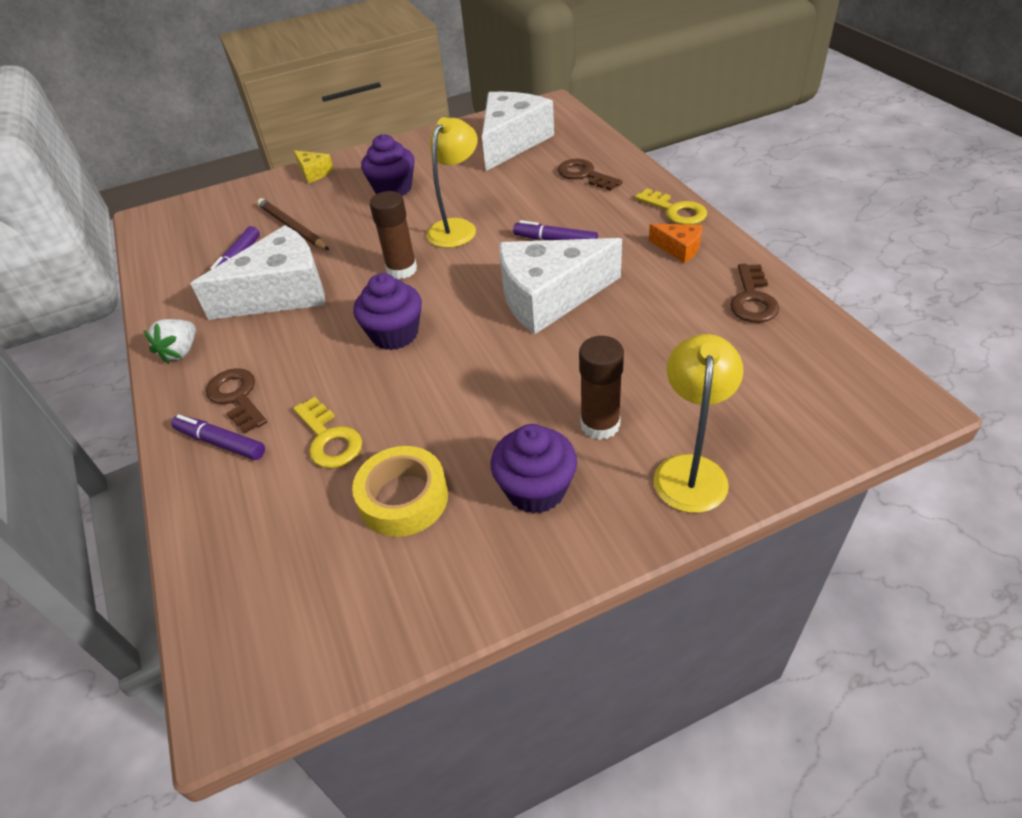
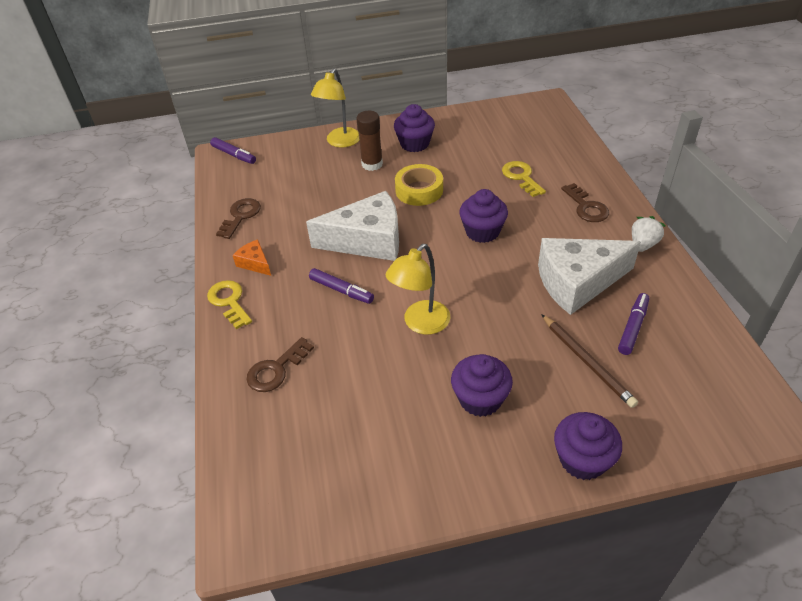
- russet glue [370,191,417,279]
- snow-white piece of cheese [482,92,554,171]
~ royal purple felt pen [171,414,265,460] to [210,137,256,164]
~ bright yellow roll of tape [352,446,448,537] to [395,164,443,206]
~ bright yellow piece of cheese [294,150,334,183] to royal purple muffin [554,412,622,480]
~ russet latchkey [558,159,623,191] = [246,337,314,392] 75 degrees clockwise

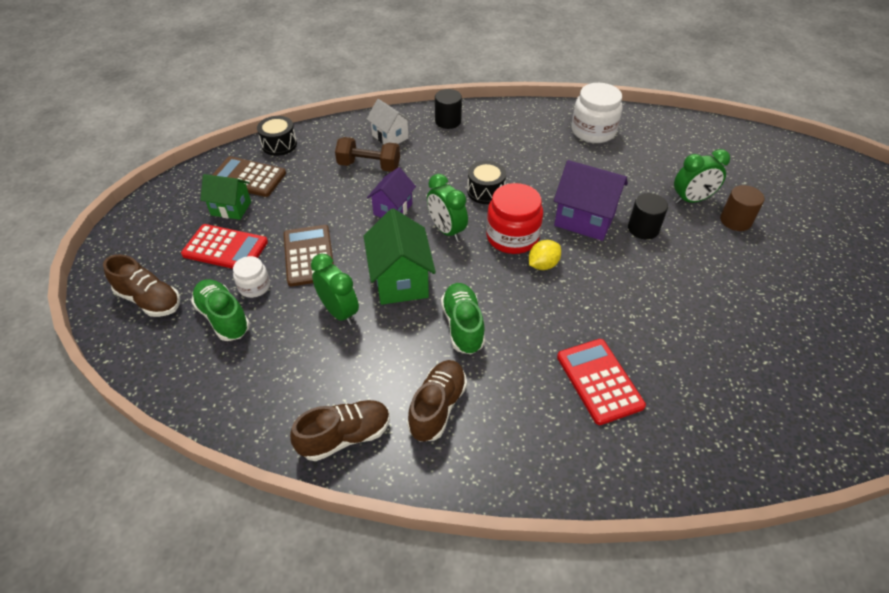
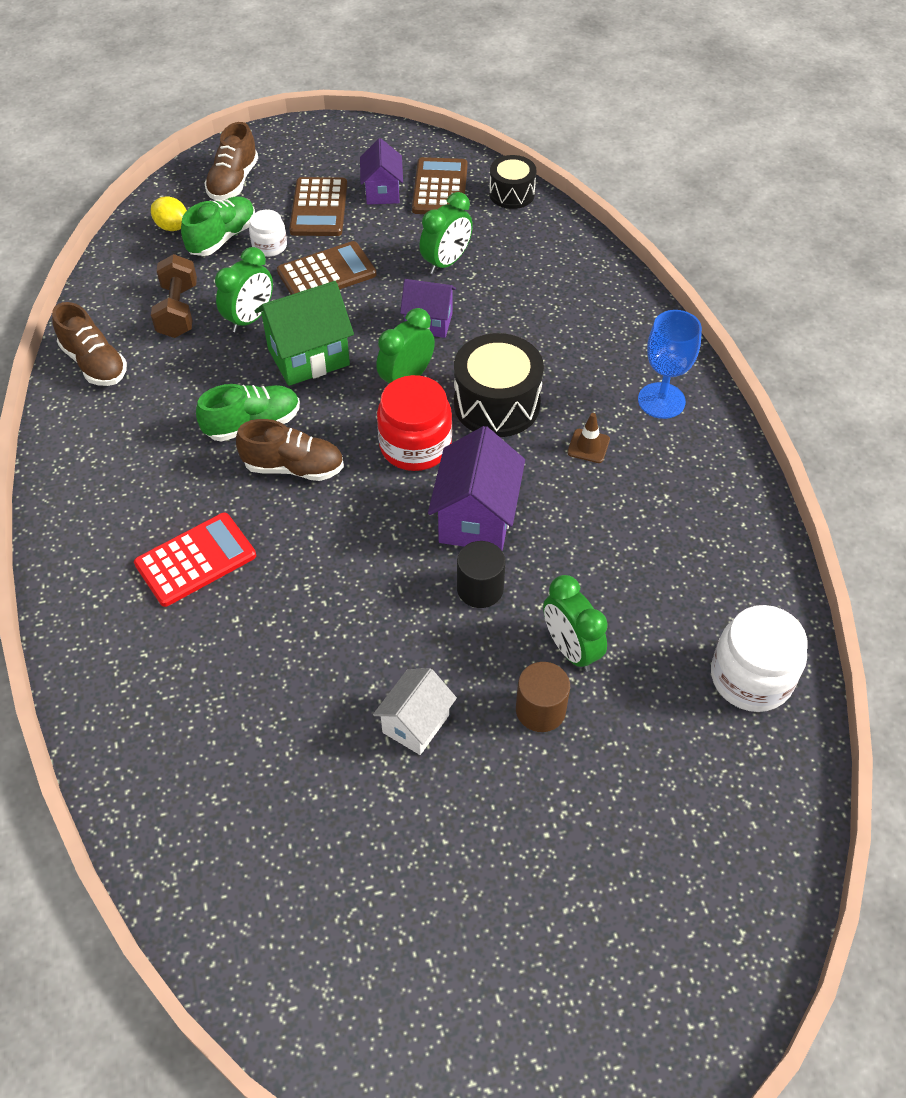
- ebony cylinder shape [435,89,462,129]
+ emerald alarm clock [419,192,473,274]
+ russet safety cone [567,413,610,463]
+ blue chalice [638,310,702,419]
~ russet hand weight [335,137,400,172] to [151,254,197,338]
~ snow-white cottage [367,99,411,144] to [373,668,457,755]
~ russet shoe [407,360,467,442] to [236,419,344,481]
~ bright yellow lemon [529,240,561,270] to [151,196,187,231]
~ snow-white jam jar [571,83,622,143] to [711,605,807,712]
~ scarlet adding machine [181,224,268,269] to russet adding machine [289,177,347,236]
~ emerald cottage [200,174,251,220] to royal purple cottage [360,138,403,205]
~ ebony drum [467,161,506,204] = [454,333,544,437] x1.63

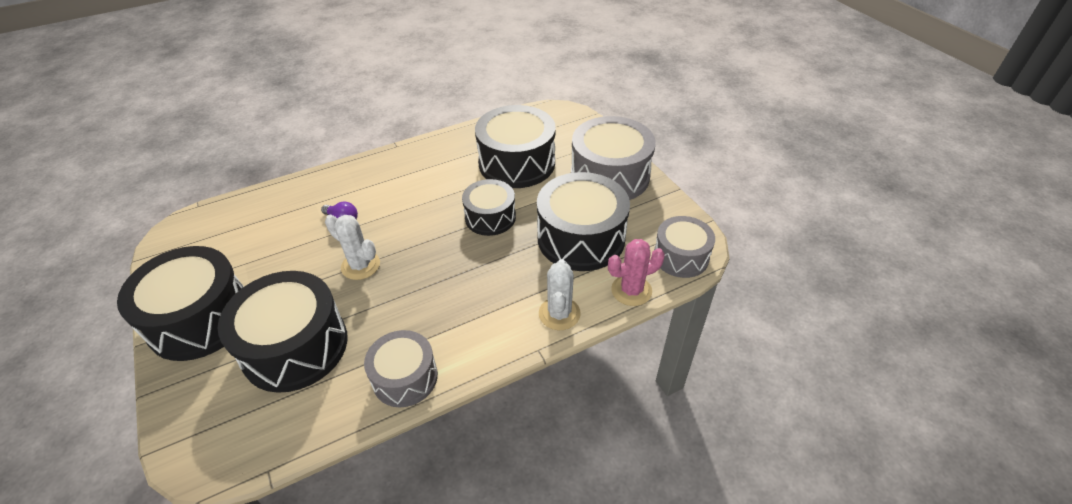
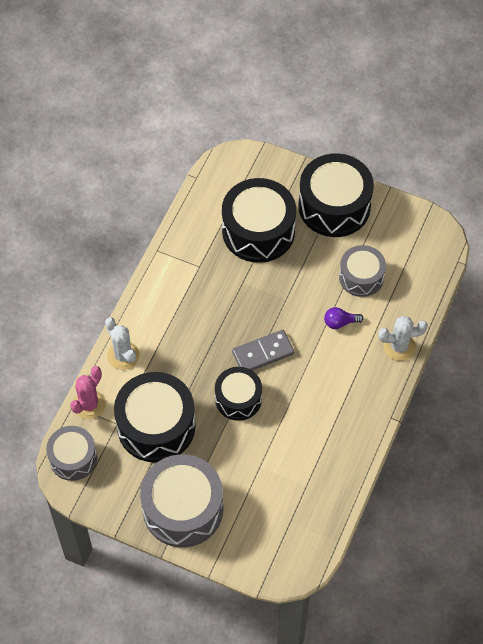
- ebony drum [475,105,556,188]
+ ash-grey domino [232,330,294,371]
~ snow-white cactus [325,215,380,280] to [379,316,428,361]
~ ash-grey drum [364,330,438,407] to [339,245,386,297]

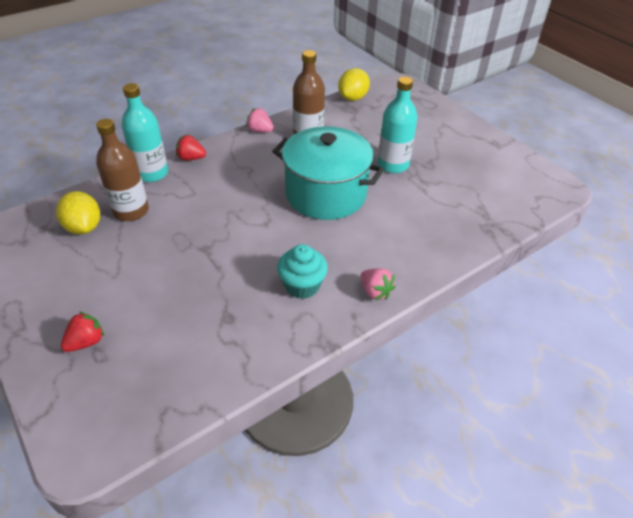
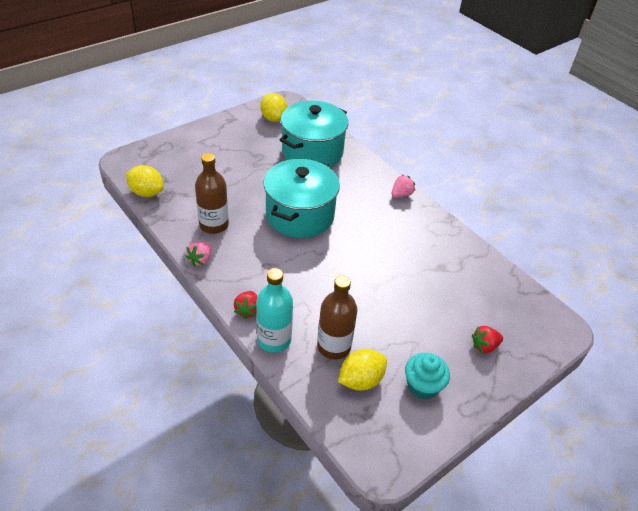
- turquoise bottle [378,77,418,173]
+ bright yellow lemon [260,93,287,122]
+ turquoise cooking pot [280,101,348,167]
~ turquoise muffin [277,244,328,299] to [405,353,450,399]
~ scarlet toy strawberry [61,312,104,352] = [472,326,503,353] 60 degrees counterclockwise

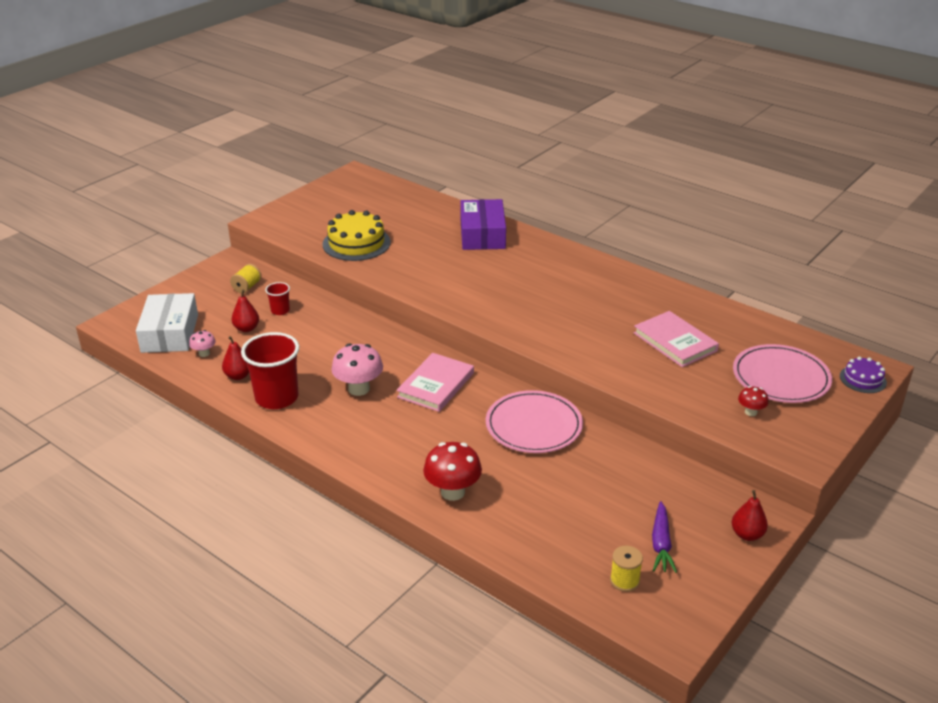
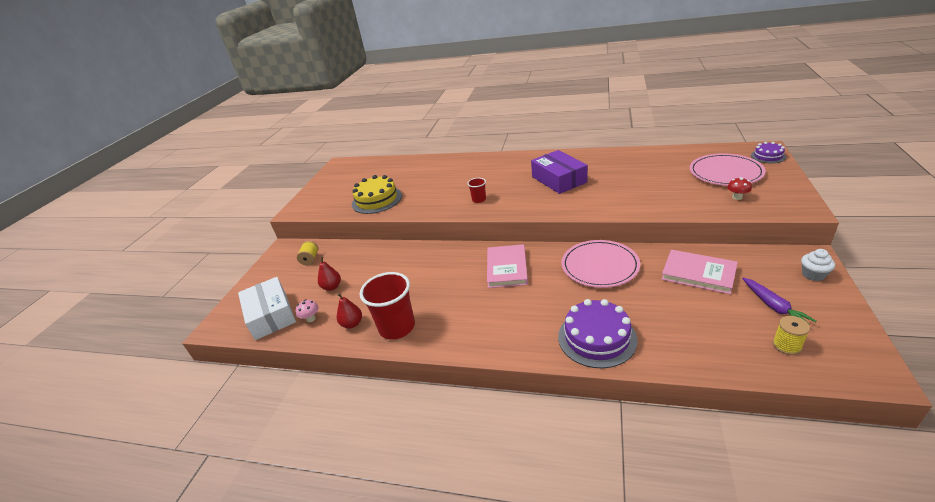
- rosy fungus [331,343,383,396]
~ scarlet tumbler [265,282,290,315] to [467,178,486,203]
~ royal purple package [460,199,506,250] to [531,150,588,194]
~ rosy hardback [634,311,719,367] to [661,250,738,294]
~ scarlet fungus [423,442,482,501] to royal purple cake [558,299,638,368]
~ scarlet pear fruit [731,490,768,541] to snow-white muffin [801,249,835,281]

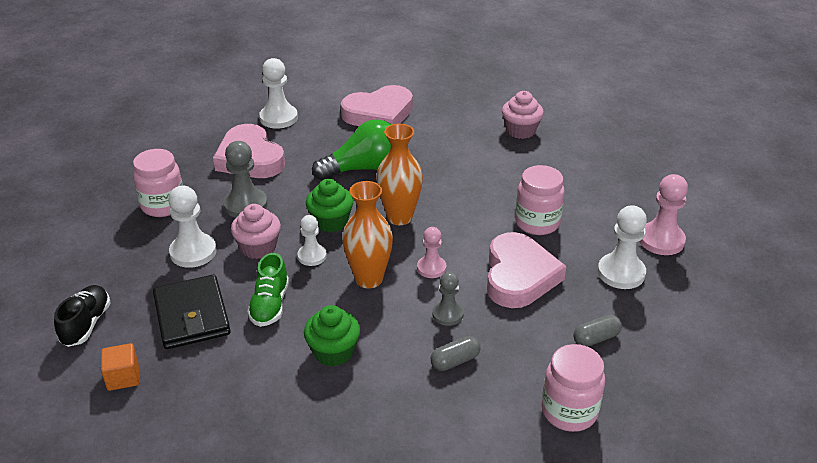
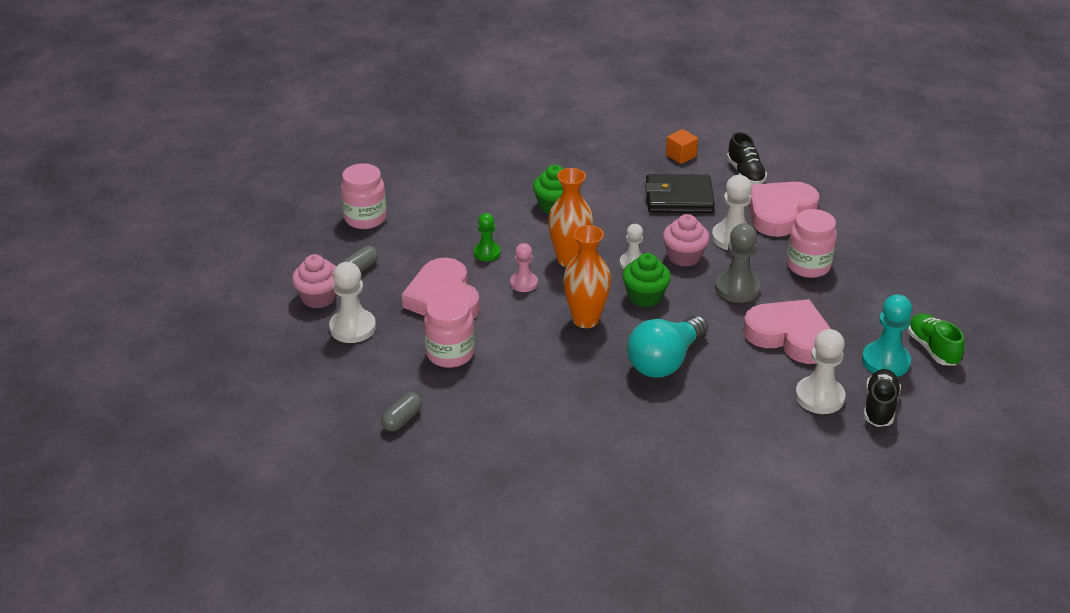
- rosy pawn [639,174,688,255]
+ turquoise pawn [862,294,912,377]
+ ebony shoe [864,369,901,427]
~ emerald shoe [247,253,289,327] to [908,313,964,366]
~ rosy love heart [341,85,413,126] to [749,182,819,237]
~ ash-grey pill shape [431,336,481,371] to [381,392,422,431]
~ rosy muffin [502,91,544,139] to [292,254,337,308]
~ emerald lightbulb [312,119,392,180] to turquoise lightbulb [627,316,708,378]
~ ash-grey pawn [432,272,464,326] to emerald pawn [474,213,501,261]
~ ebony wallet [153,275,231,349] = [645,174,715,213] 45 degrees counterclockwise

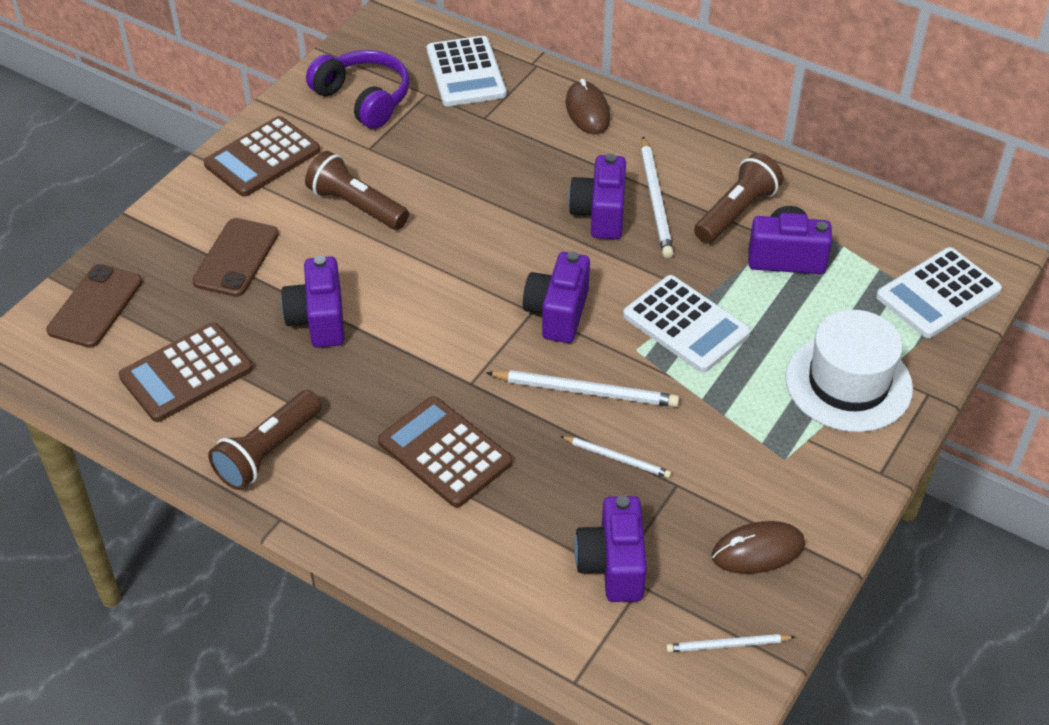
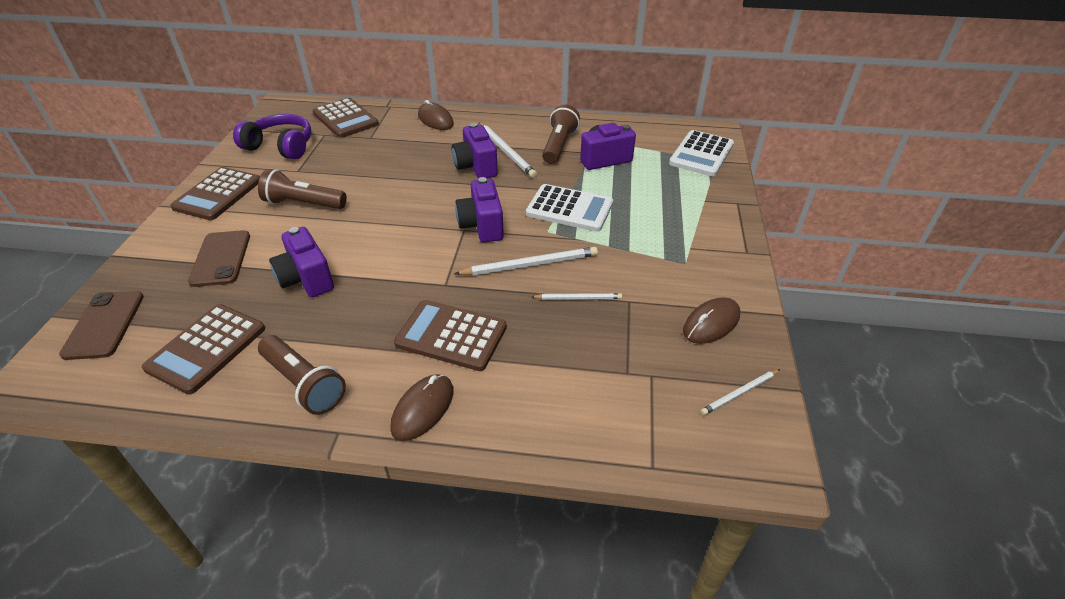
- royal purple photo camera [574,496,647,602]
- snow-white tall hat [785,310,913,432]
+ russet mouse [390,374,453,441]
~ snow-white adding machine [427,36,506,106] to russet adding machine [312,98,379,138]
~ russet pocket torch [208,390,322,490] = [258,335,346,415] 60 degrees counterclockwise

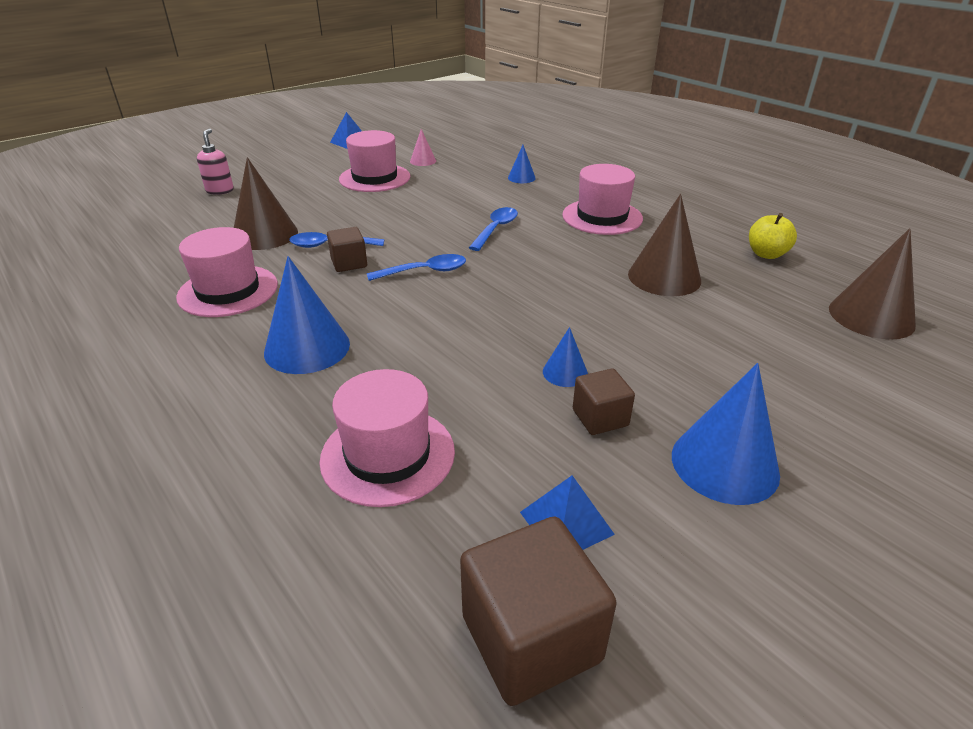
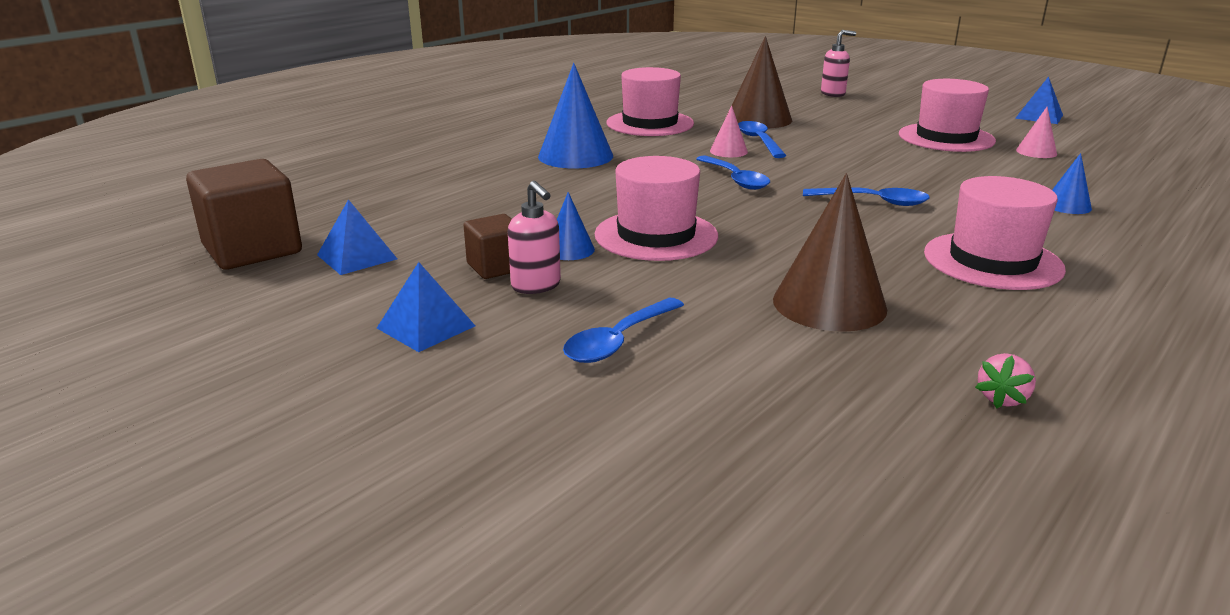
- russet cone [829,228,916,340]
+ rosy pump bottle [508,181,561,294]
+ blue tablespoon [563,298,684,363]
~ rosy tall hat [319,369,455,507] to [595,156,718,261]
~ russet solid cube [327,227,367,272] to rosy cone [710,106,748,157]
~ blue cone [672,363,780,505] to blue solid pyramid [377,262,475,352]
~ bright yellow apple fruit [749,213,797,259] to rosy toy strawberry [975,353,1036,408]

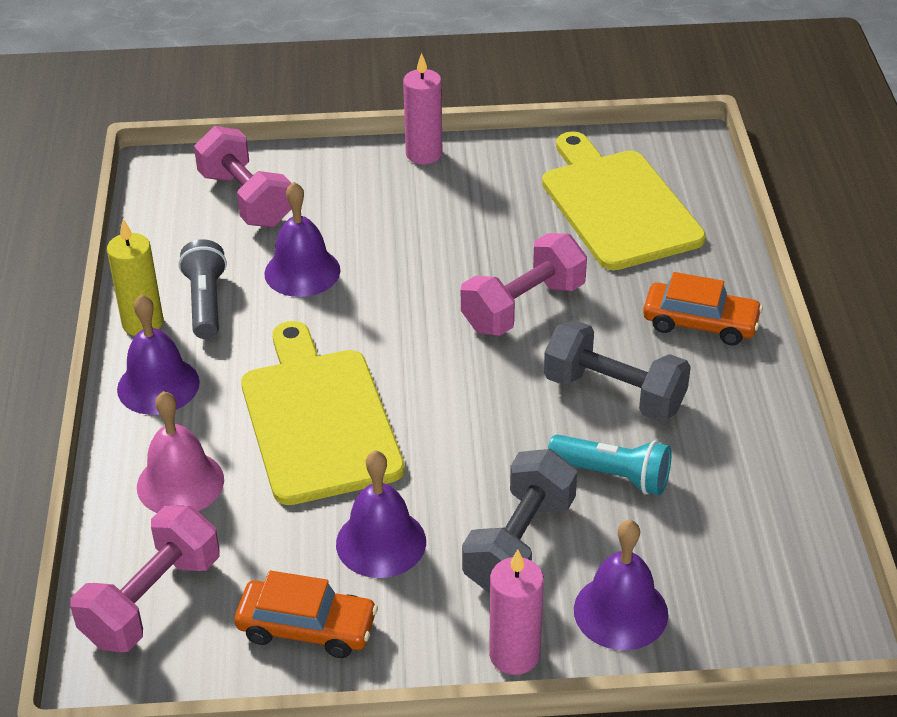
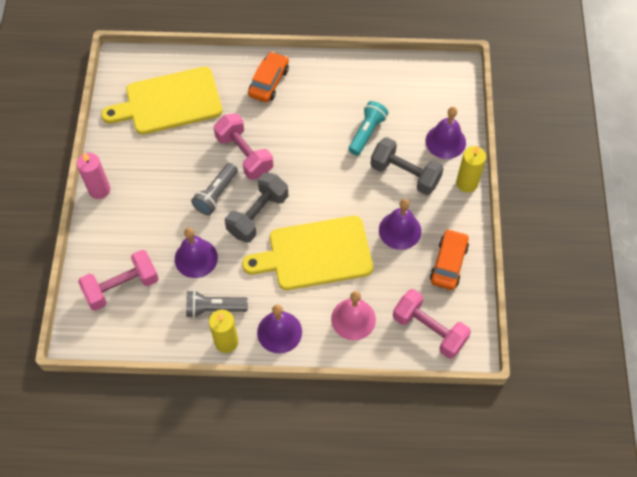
+ ash-grey pocket torch [191,163,238,215]
~ ash-grey hand weight [544,320,691,422] to [225,172,288,243]
~ rosy candle [489,549,544,675] to bright yellow candle [456,146,486,193]

